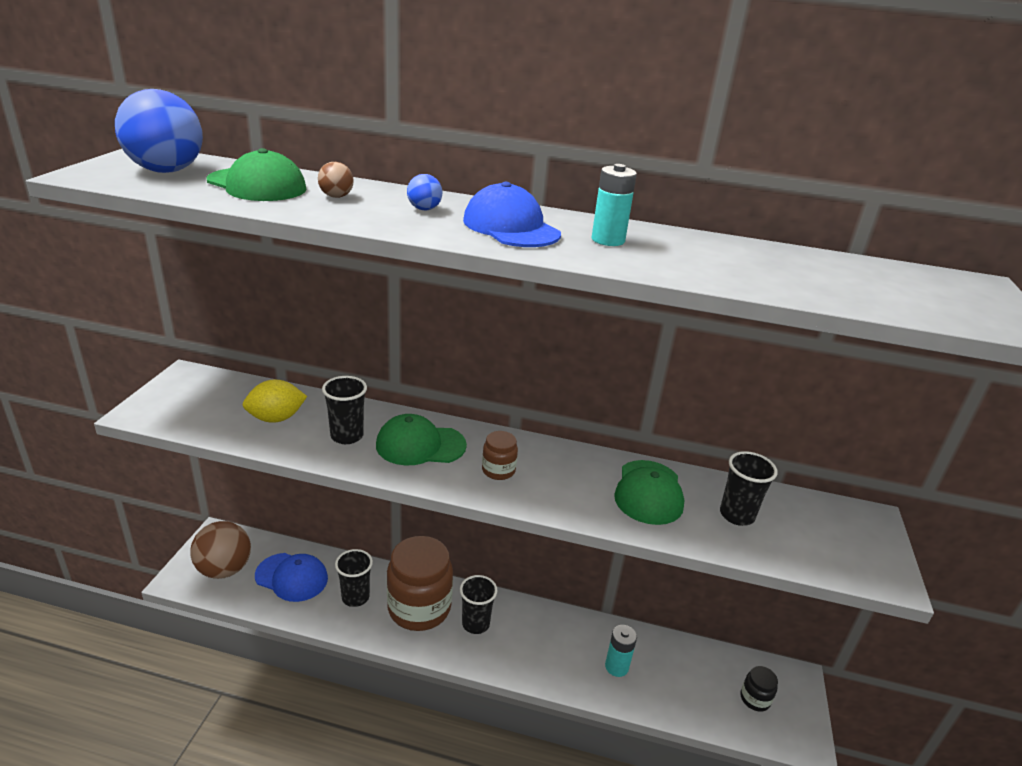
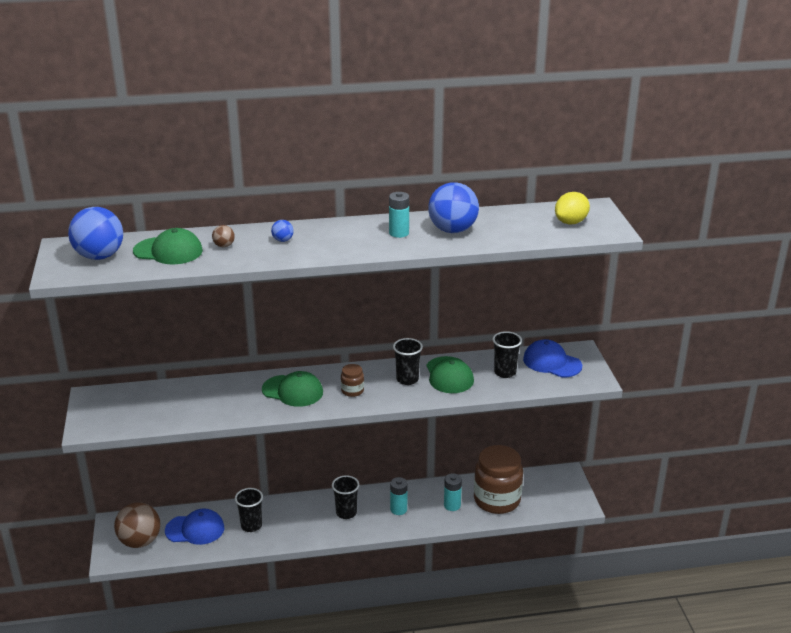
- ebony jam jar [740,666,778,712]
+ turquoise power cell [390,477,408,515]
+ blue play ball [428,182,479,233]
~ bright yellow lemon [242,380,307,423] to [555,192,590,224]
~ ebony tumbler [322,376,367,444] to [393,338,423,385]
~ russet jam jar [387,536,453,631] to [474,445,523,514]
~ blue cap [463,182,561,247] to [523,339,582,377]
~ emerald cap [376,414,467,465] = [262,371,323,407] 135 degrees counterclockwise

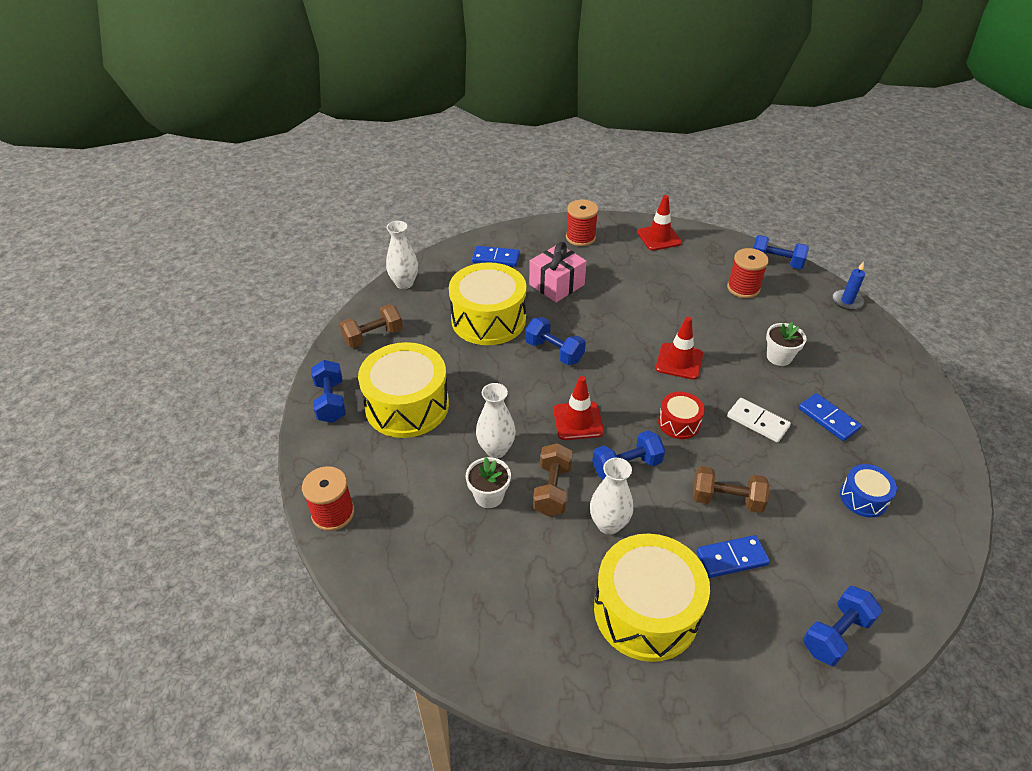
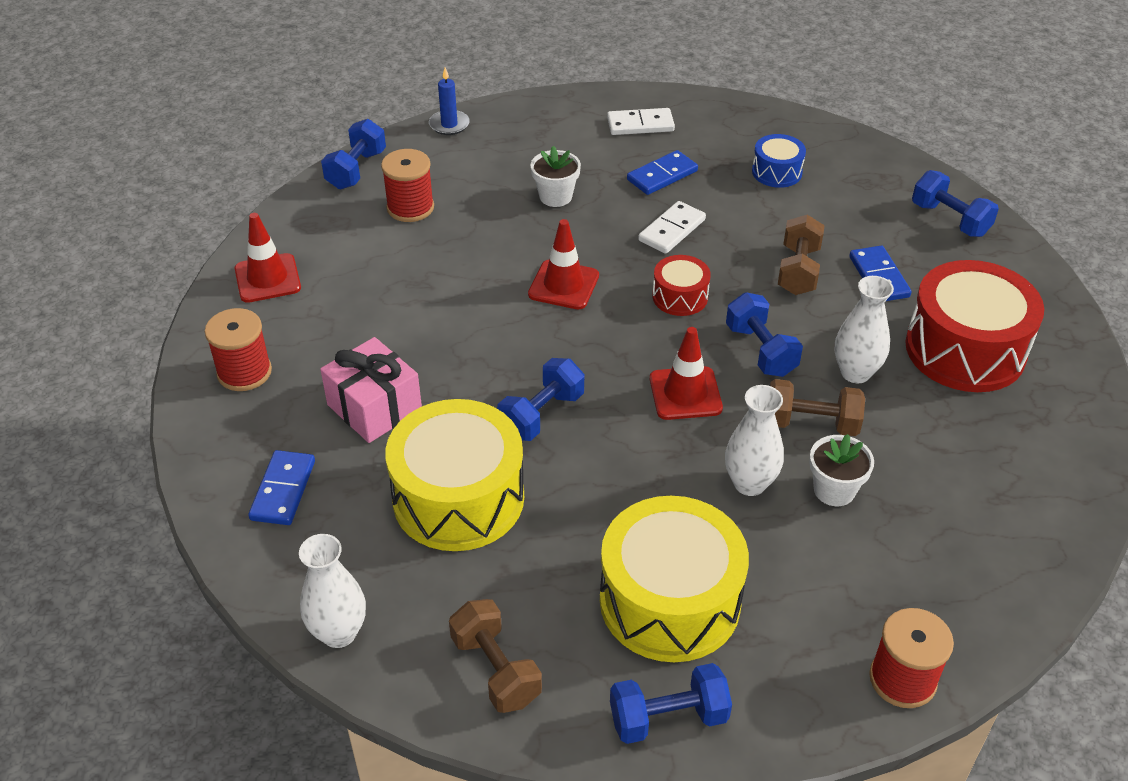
+ snow-white domino [607,108,675,135]
~ bright yellow drum [594,533,710,662] to scarlet drum [905,260,1044,392]

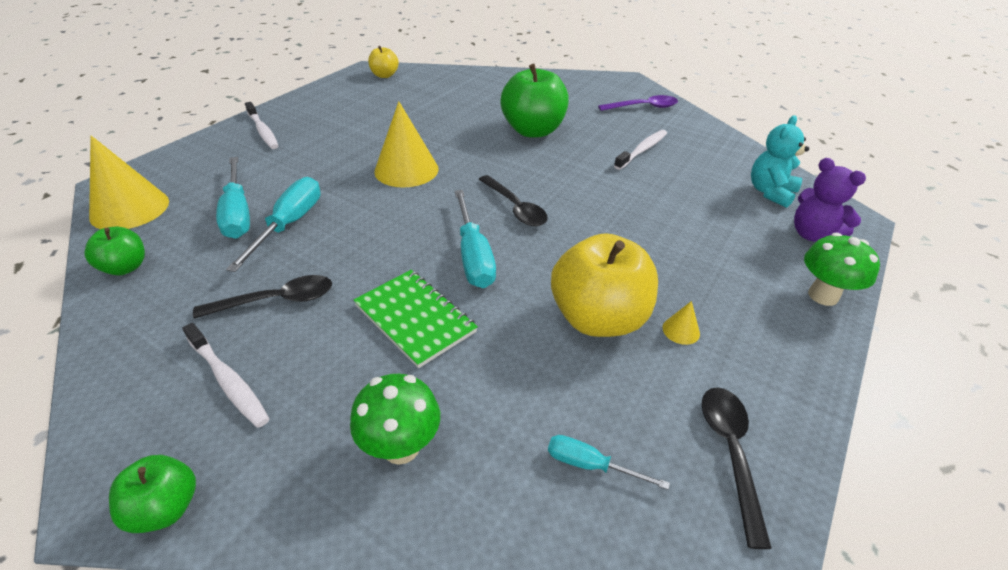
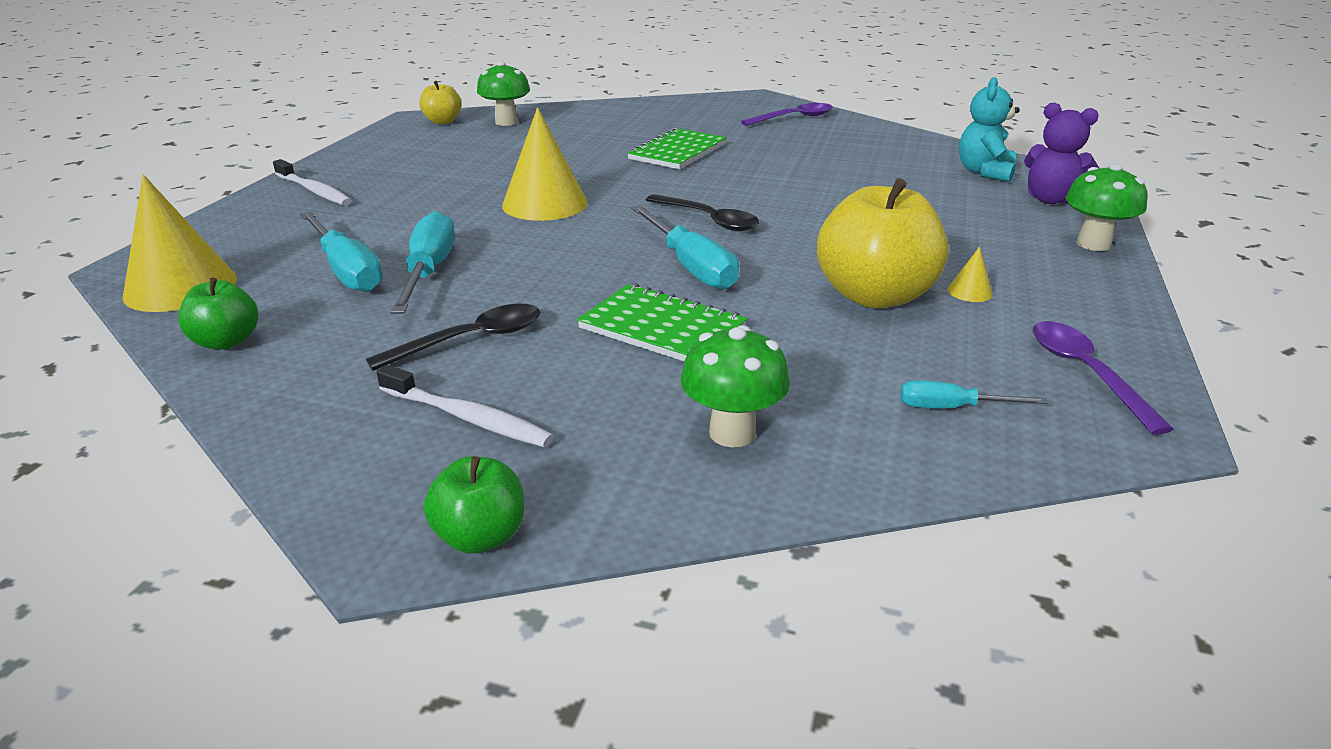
- snow-white dental brush [614,130,667,170]
+ emerald fungus [477,61,530,126]
~ emerald apple fruit [500,64,569,137] to emerald notebook [627,128,727,169]
~ ebony tablespoon [702,387,772,549] to royal purple tablespoon [1033,321,1174,435]

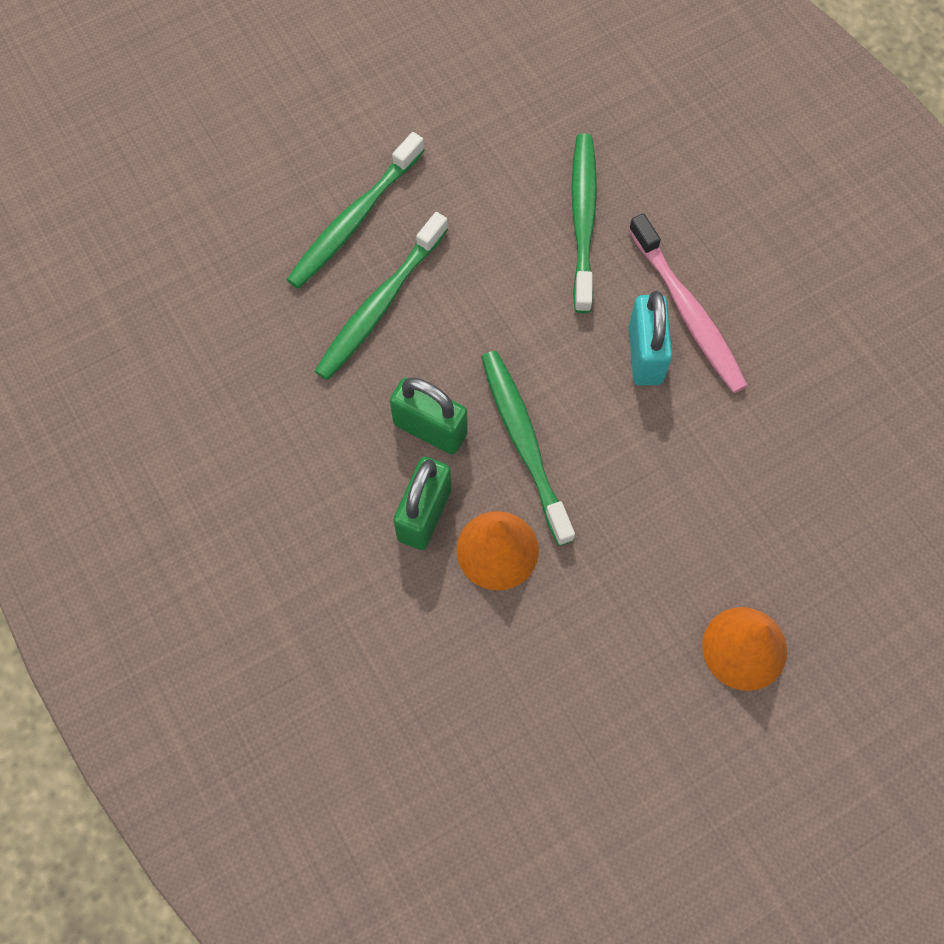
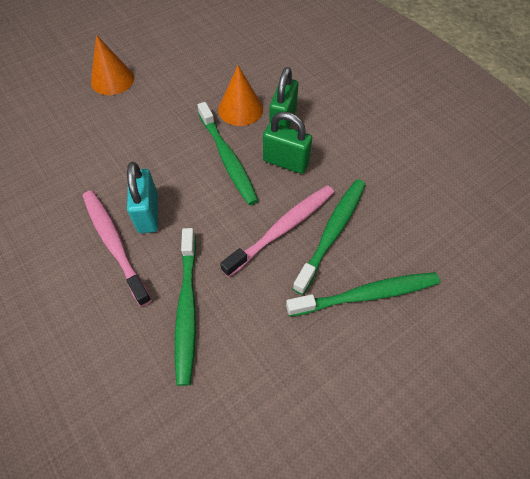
+ rosy dental brush [220,185,334,277]
~ emerald dental brush [286,132,425,289] = [286,272,440,317] 45 degrees clockwise

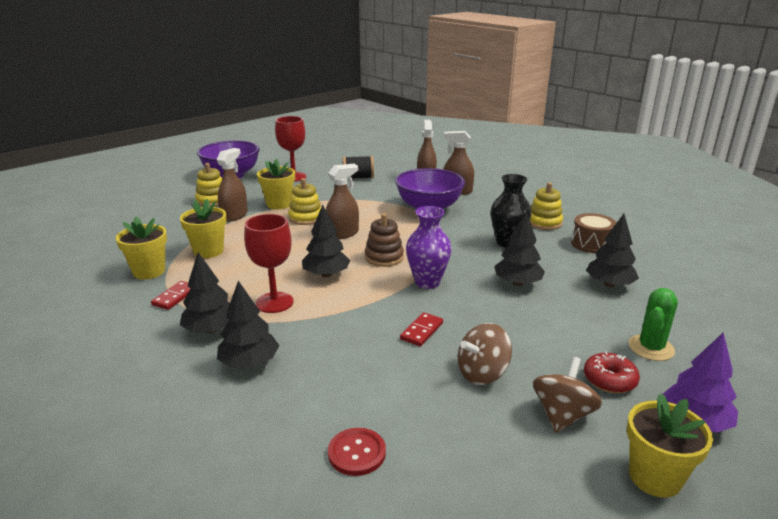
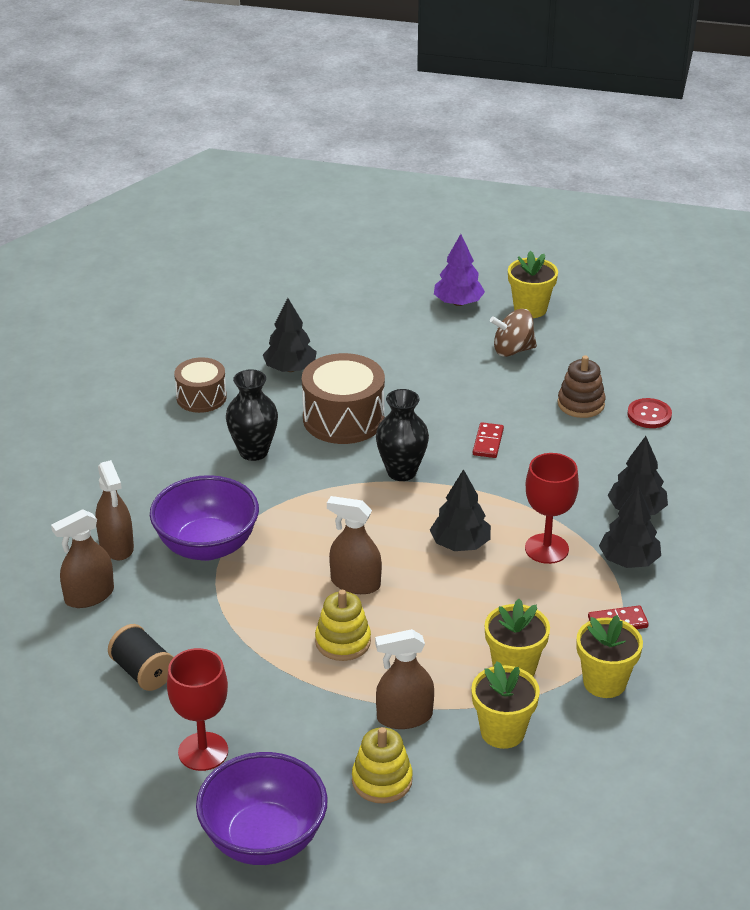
- russet whirligig [458,323,512,385]
- bright yellow stacking toy [530,182,563,230]
- scarlet doughnut [584,351,640,393]
- emerald cactus [628,288,678,361]
~ bright yellow potted plant [257,159,295,209] to [471,661,540,749]
~ russet stacking toy [365,213,404,267] to [558,355,606,418]
~ ebony toy tree [494,212,545,286] to russet drum [302,353,385,444]
~ royal purple flower vase [406,206,452,289] to ebony flower vase [376,389,429,481]
~ scarlet domino [400,312,443,346] = [473,422,504,458] 75 degrees counterclockwise

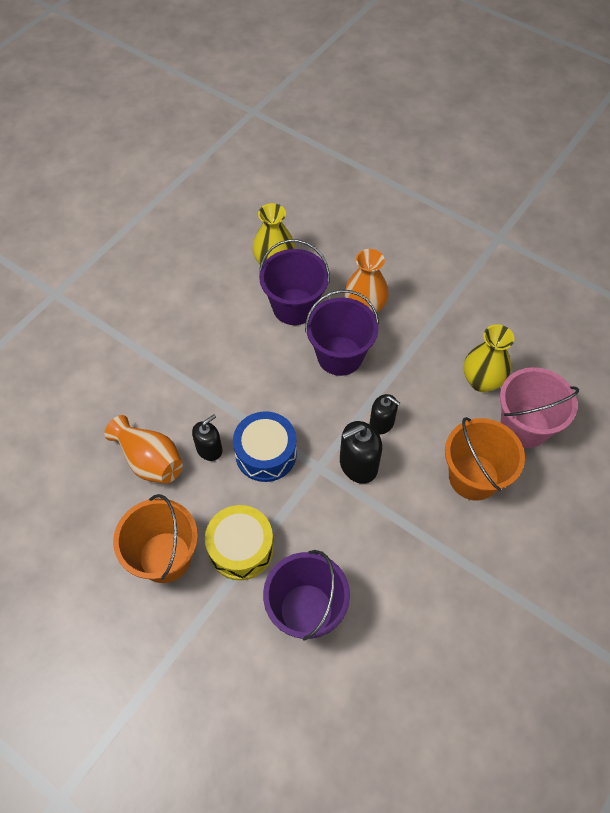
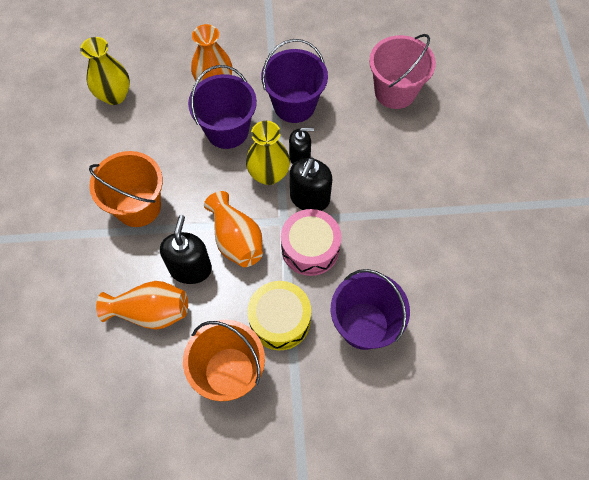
+ rosy drum [281,209,341,276]
~ royal purple sand bucket [259,239,330,325] to [261,39,328,123]
~ orange sand bucket [445,417,525,500] to [89,151,163,227]
~ bright yellow flower vase [464,325,514,392] to [246,121,290,185]
~ blue drum [233,411,297,482] to orange flower vase [204,191,263,267]
~ ebony pump bottle [192,414,222,461] = [160,215,212,284] x1.51

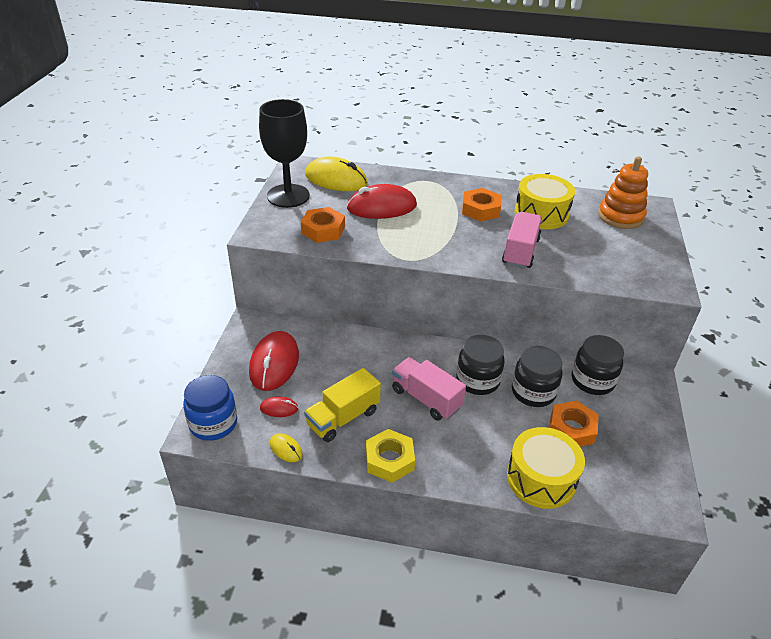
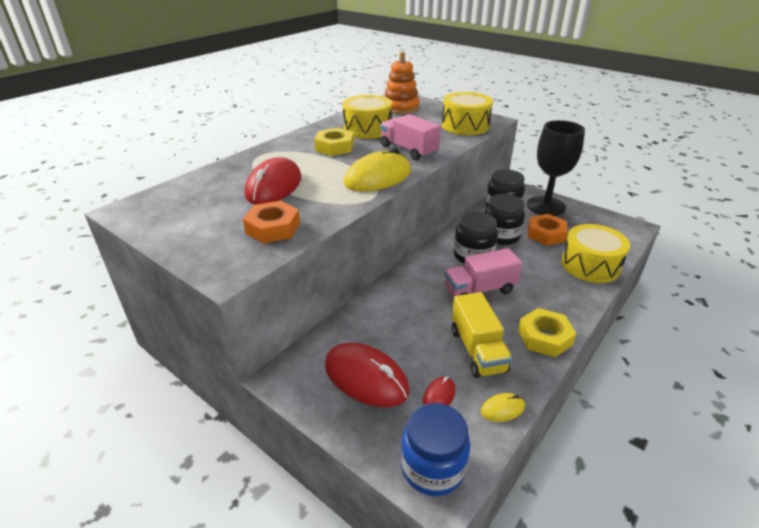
+ bright yellow drum [442,92,493,135]
~ ebony chalice [259,99,310,208] to [527,120,585,216]
~ bright yellow mouse [305,157,368,191] to [344,148,411,191]
~ orange nut [462,188,501,222] to bright yellow nut [314,128,354,156]

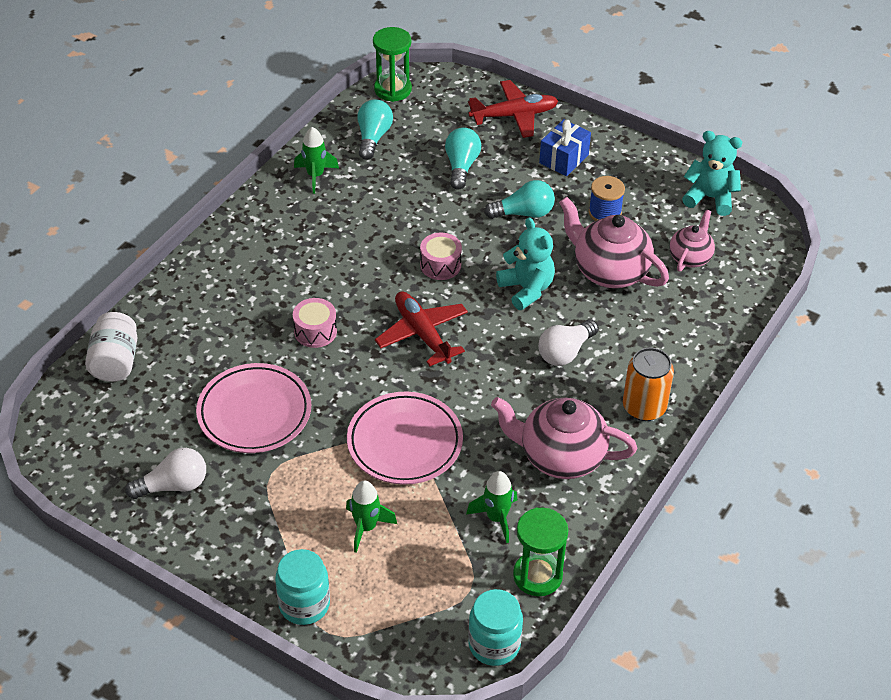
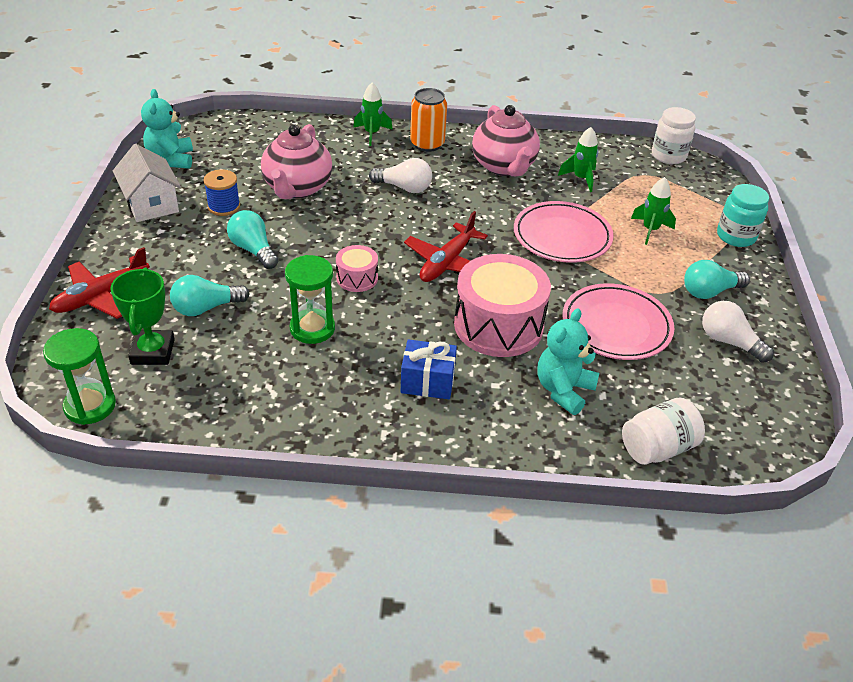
- rosy tea pot [669,210,715,272]
+ emerald prize cup [110,268,175,365]
+ snow-white cottage [113,144,181,222]
~ emerald rocket [294,127,339,194] to [353,83,393,146]
~ turquoise lightbulb [357,99,393,160] to [684,260,750,299]
~ turquoise stuffed bear [496,217,555,310] to [537,309,599,415]
~ emerald sandglass [513,507,568,596] to [285,255,335,344]
~ blue gift [539,119,591,176] to [401,339,457,399]
~ turquoise jam jar [468,589,523,666] to snow-white jam jar [652,107,696,164]
~ scarlet aeroplane [468,80,558,138] = [49,247,150,319] 90 degrees counterclockwise
~ rosy drum [293,298,337,348] = [454,254,551,357] x2.05

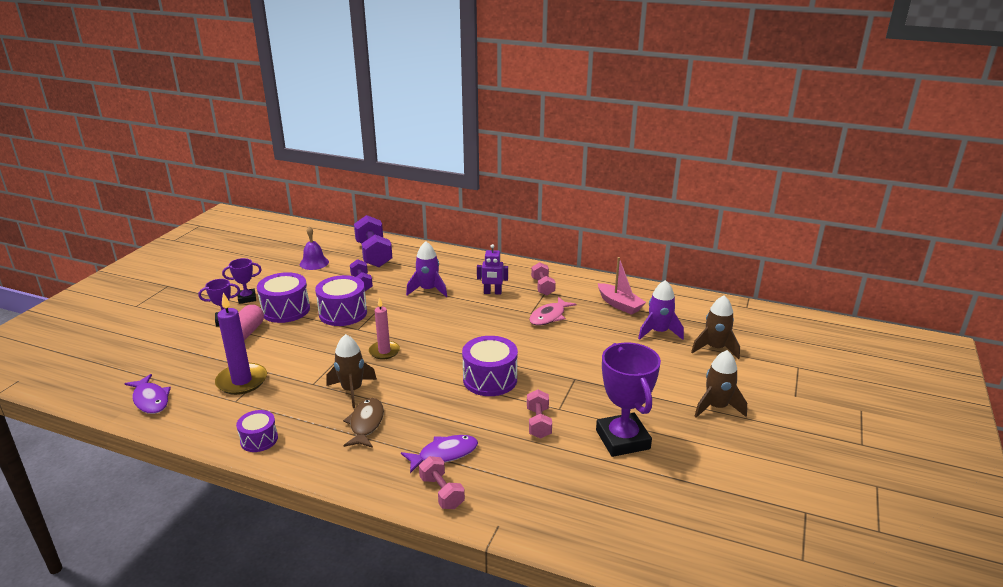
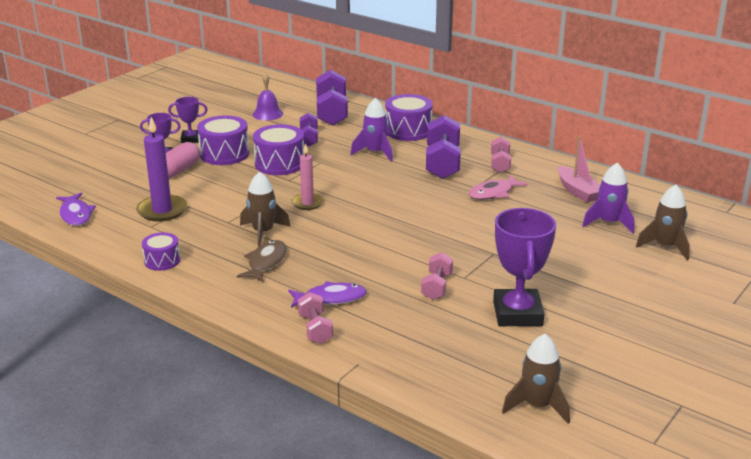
~ royal purple drum [462,336,518,396] to [385,94,433,141]
~ russet rocket [694,350,747,418] to [502,334,570,424]
~ royal purple toy robot [477,244,508,295] to royal purple hand weight [426,115,461,179]

